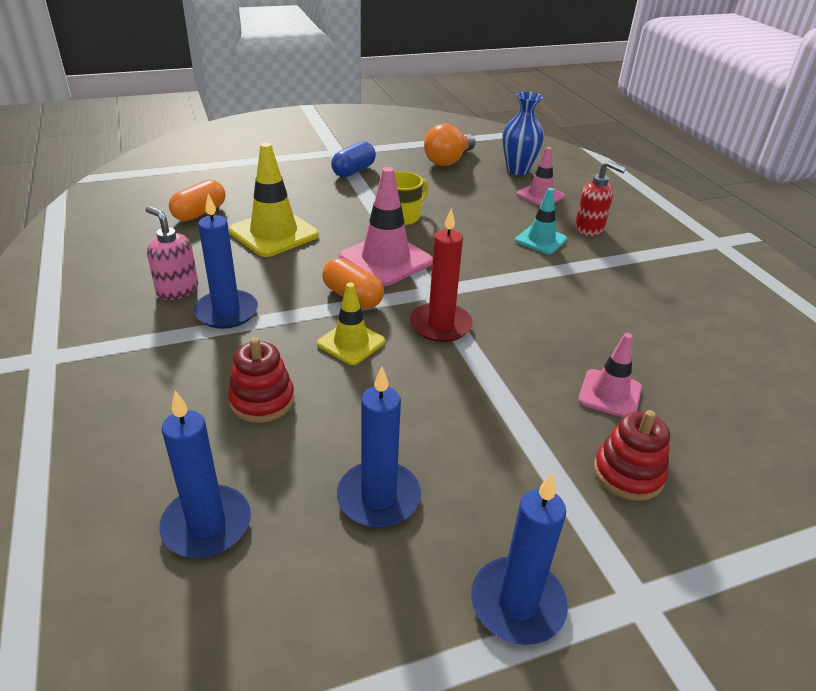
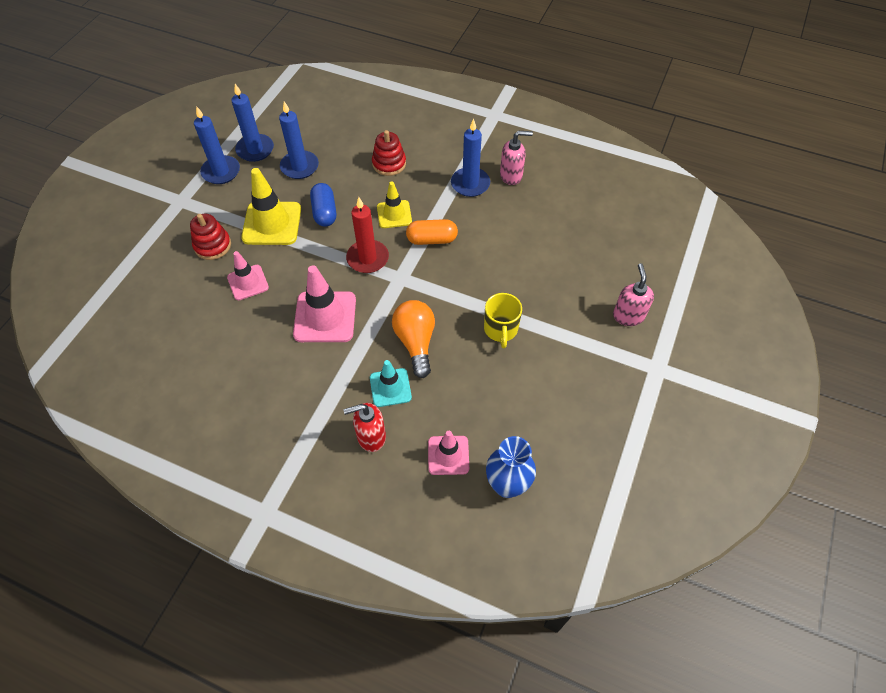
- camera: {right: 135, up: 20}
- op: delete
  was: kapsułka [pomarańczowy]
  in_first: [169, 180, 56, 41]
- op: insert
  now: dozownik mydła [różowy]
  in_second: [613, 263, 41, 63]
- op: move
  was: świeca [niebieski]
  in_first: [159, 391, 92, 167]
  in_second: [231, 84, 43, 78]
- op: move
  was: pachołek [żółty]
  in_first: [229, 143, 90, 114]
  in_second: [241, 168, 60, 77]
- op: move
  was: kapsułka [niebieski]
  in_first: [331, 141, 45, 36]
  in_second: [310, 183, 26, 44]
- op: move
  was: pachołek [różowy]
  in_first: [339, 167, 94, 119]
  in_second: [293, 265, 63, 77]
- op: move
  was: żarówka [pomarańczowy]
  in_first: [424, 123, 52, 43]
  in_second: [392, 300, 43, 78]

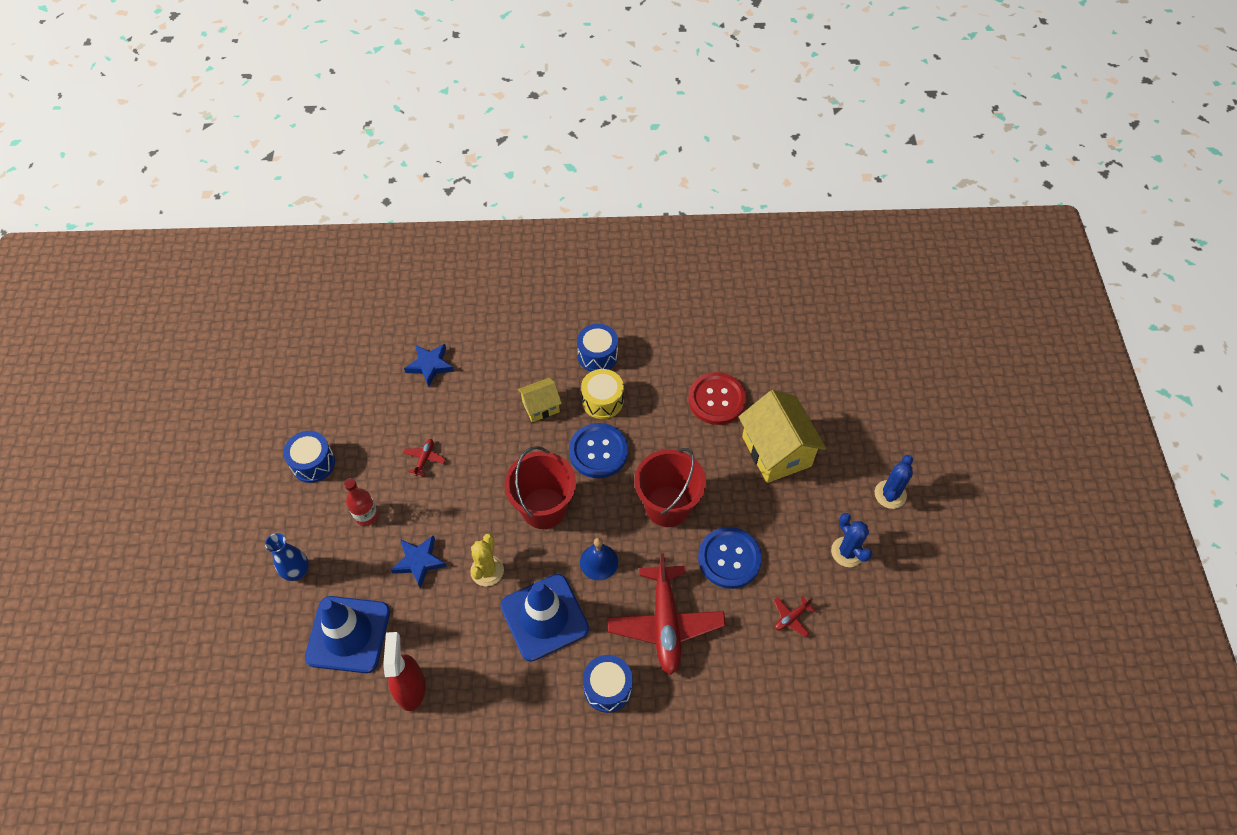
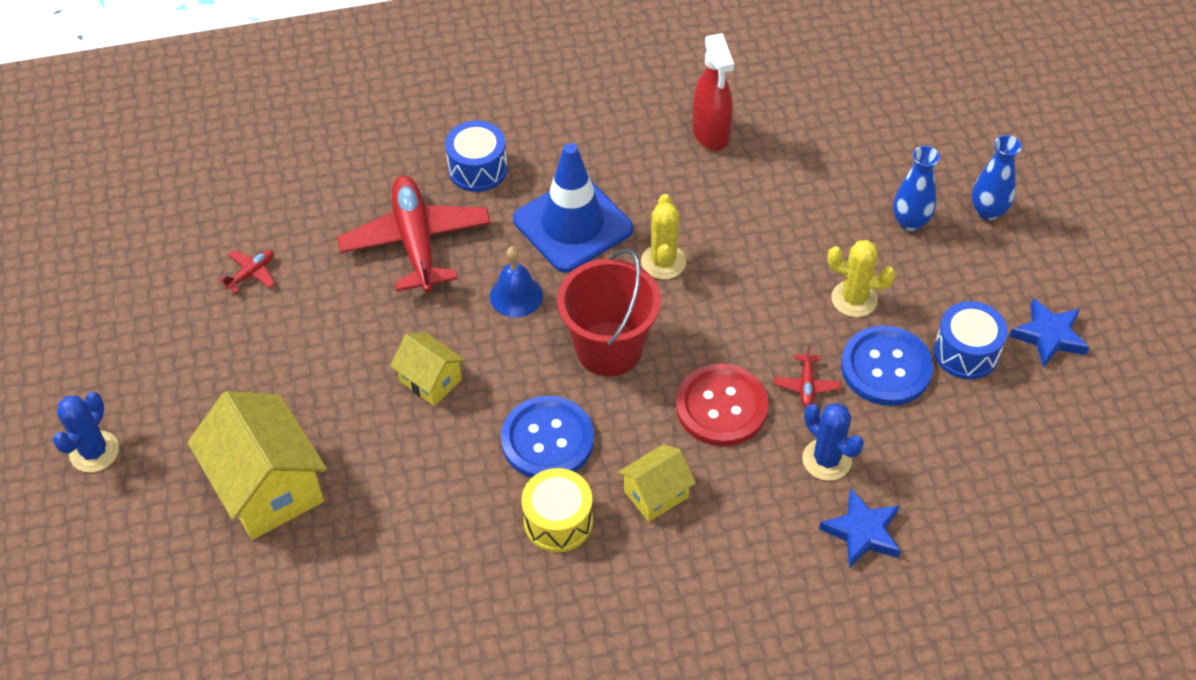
- camera: {right: 170, up: -5}
- op: delete
  was: pachołek [niebieski]
  in_first: [305, 596, 85, 77]
- op: delete
  was: bęben [niebieski]
  in_first: [577, 324, 41, 48]
- op: insert
  now: wazon [niebieski]
  in_second: [972, 135, 50, 85]
- op: move
  was: gwiazda [niebieski]
  in_first: [391, 535, 56, 53]
  in_second: [1009, 298, 80, 70]
- op: move
  was: guzik [czerwony]
  in_first: [688, 372, 58, 53]
  in_second: [676, 364, 92, 82]
- op: move
  was: guzik [niebieski]
  in_first: [698, 527, 64, 62]
  in_second: [841, 325, 92, 81]
- op: move
  was: kaktus [niebieski]
  in_first: [831, 513, 41, 54]
  in_second: [802, 403, 62, 78]
- op: replace
  was: butelka [czerwony]
  now: kaktus [żółty]
  in_first: [344, 478, 34, 48]
  in_second: [828, 240, 67, 77]
- op: replace
  was: wiadro [czerwony]
  now: domek [żółty]
  in_first: [634, 448, 72, 79]
  in_second: [390, 332, 75, 74]

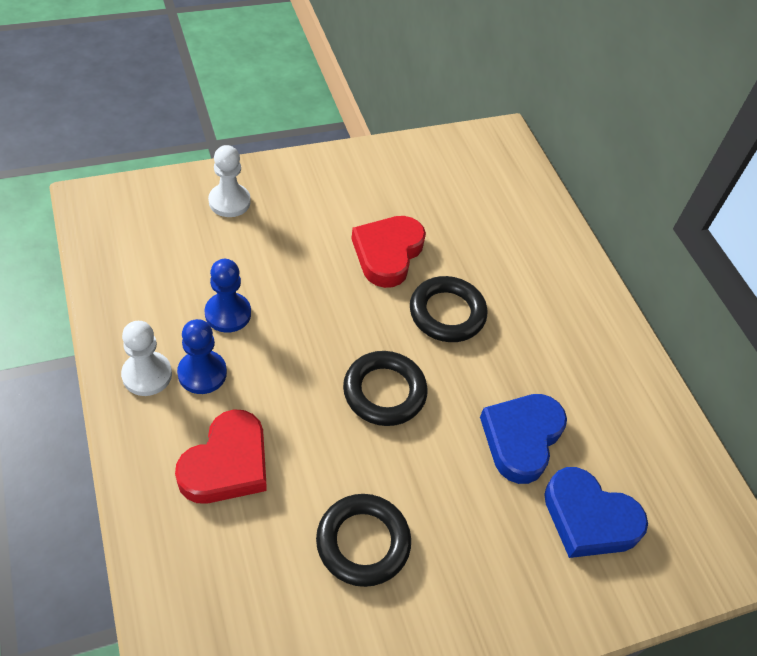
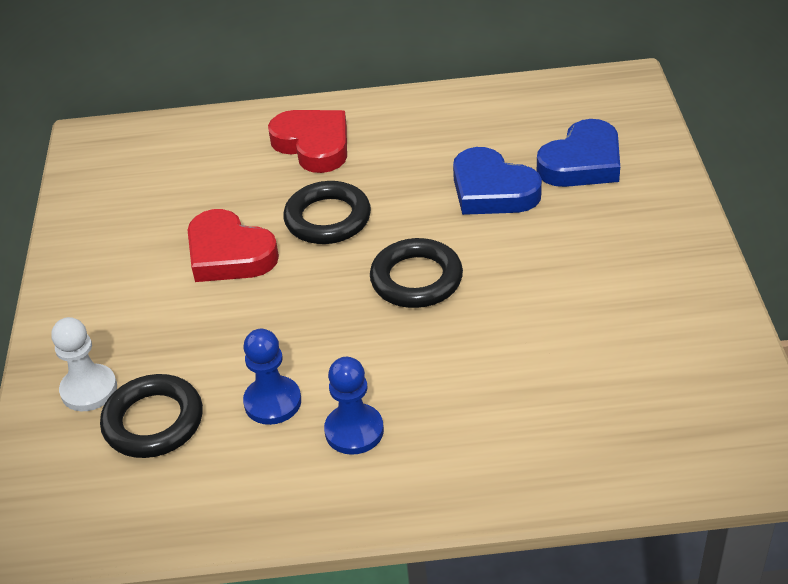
- camera: {right: -65, up: -10}
- op: delete
  was: pionek [biały]
  in_first: [121, 321, 51, 75]
- op: move
  was: serce [czerwony]
  in_first: [175, 409, 92, 95]
  in_second: [268, 110, 79, 63]
- op: move
  was: pierścień [czarny]
  in_first: [316, 494, 95, 93]
  in_second: [100, 374, 103, 84]

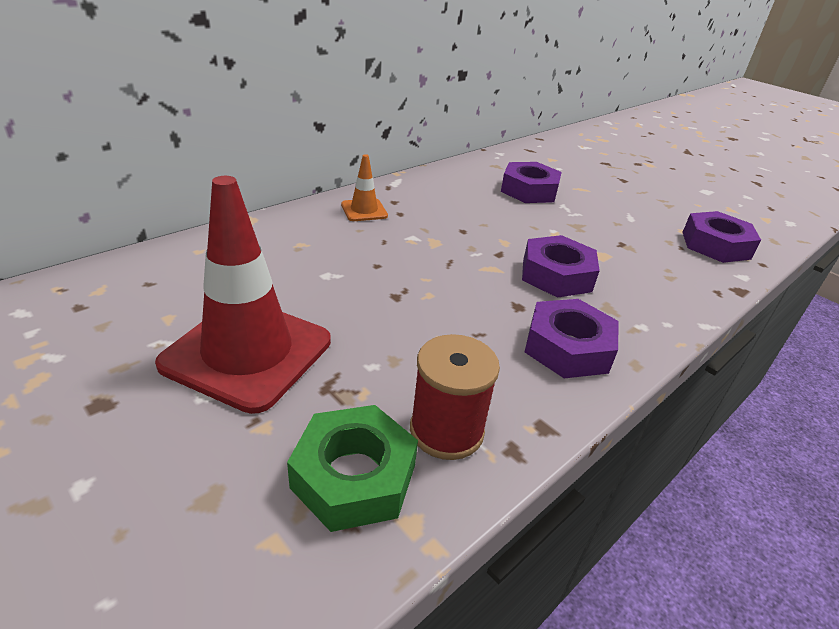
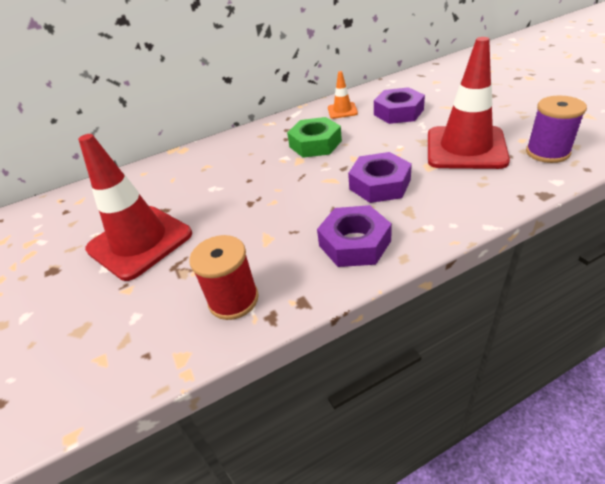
- camera: {right: 25, up: 5}
- op: insert
  now: pachołek [czerwony]
  in_second: [428, 37, 82, 132]
- op: move
  was: nakrętka [zielony]
  in_first: [287, 405, 131, 127]
  in_second: [287, 117, 55, 41]
- op: move
  was: pachołek [pomarańczowy]
  in_first: [341, 154, 47, 67]
  in_second: [328, 71, 30, 48]
- op: replace
  was: nakrętka [fioletowy]
  now: szpulka [fioletowy]
  in_first: [682, 211, 79, 52]
  in_second: [526, 96, 61, 67]

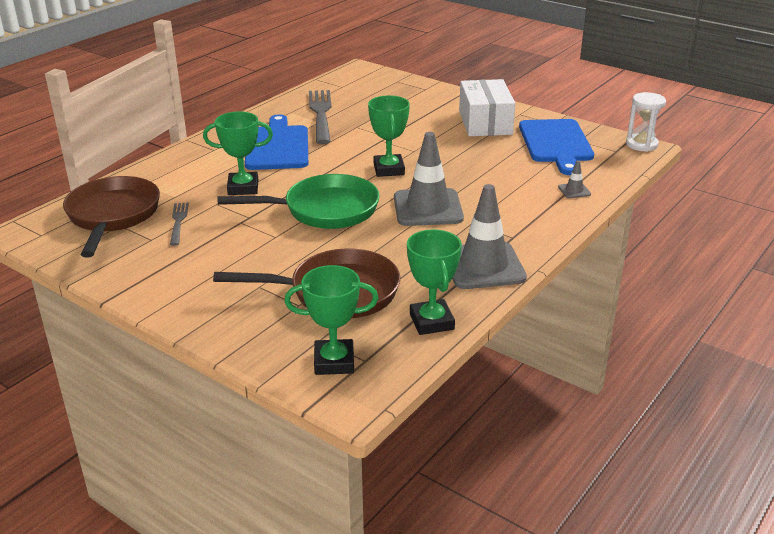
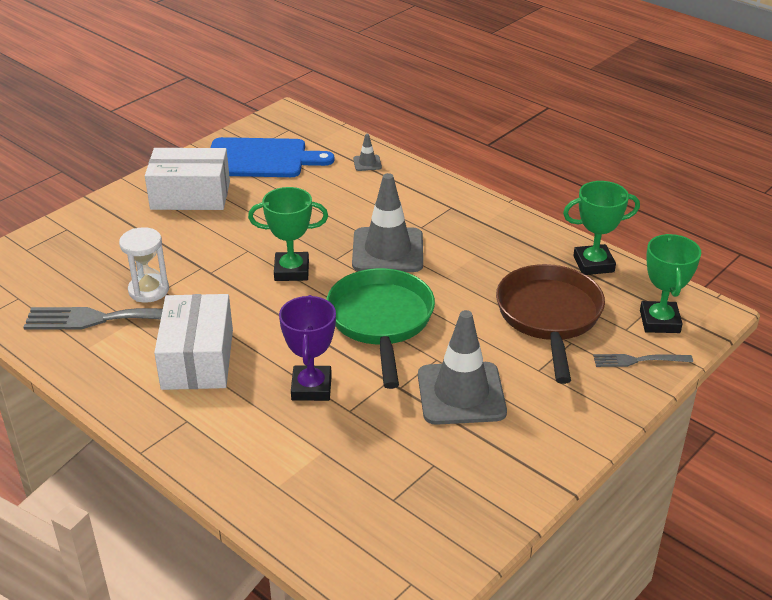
- camera: {right: -85, up: 5}
- op: delete
  was: patelnia [brązowy]
  in_first: [63, 176, 97, 82]
- op: move
  was: widelec [szary]
  in_first: [170, 203, 19, 43]
  in_second: [593, 354, 100, 13]
- op: move
  was: pachołek [szary]
  in_first: [452, 184, 75, 105]
  in_second: [418, 310, 89, 115]
- op: move
  was: klepsydra [biały]
  in_first: [626, 92, 40, 60]
  in_second: [119, 227, 50, 76]
- op: replace
  was: deska do krojenia [niebieski]
  now: pudełko [biały]
  in_first: [245, 115, 63, 55]
  in_second: [154, 294, 79, 96]
- op: recolor
  was: puchar [zielony]
  now: puchar [fioletowy]
  in_first: [203, 112, 70, 83]
  in_second: [279, 295, 57, 106]

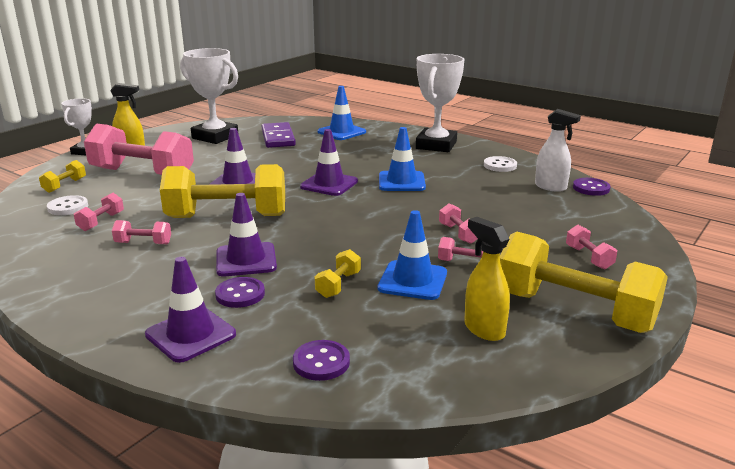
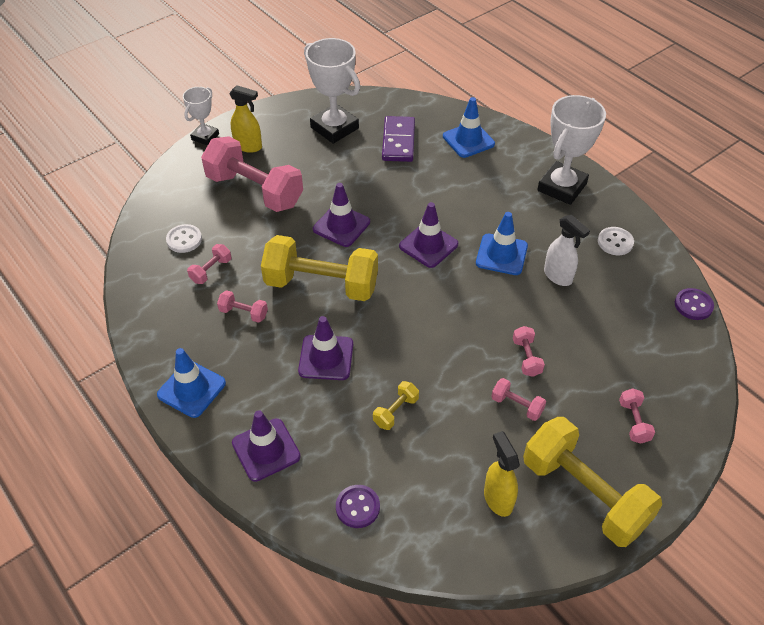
- camera: {right: 15, up: 25}
- op: delete
  was: hantel [żółty]
  in_first: [39, 160, 47, 33]
- op: delete
  was: guzik [fioletowy]
  in_first: [215, 277, 50, 31]
- op: move
  was: pachołek [niebieski]
  in_first: [378, 210, 69, 90]
  in_second: [157, 348, 69, 70]
- op: move
  was: spryskiwacz [biały]
  in_first: [535, 109, 46, 83]
  in_second: [544, 215, 46, 71]

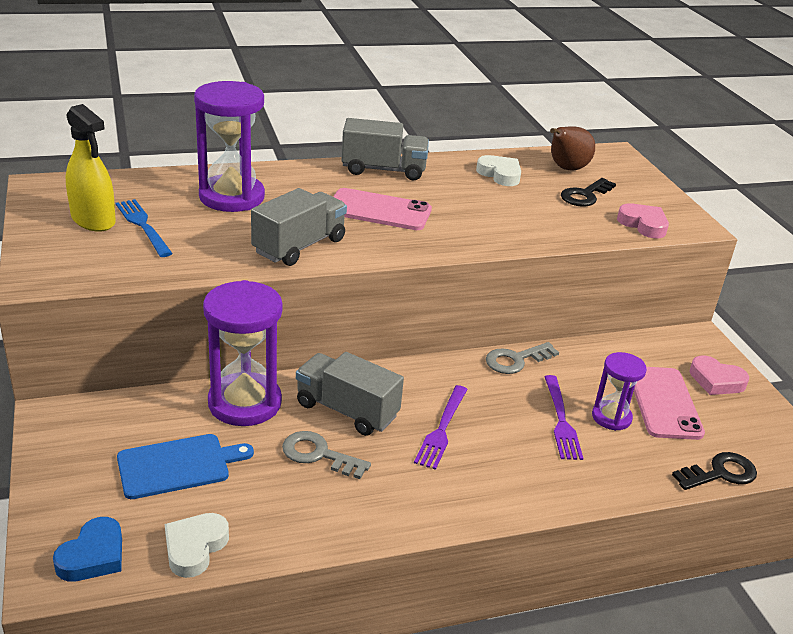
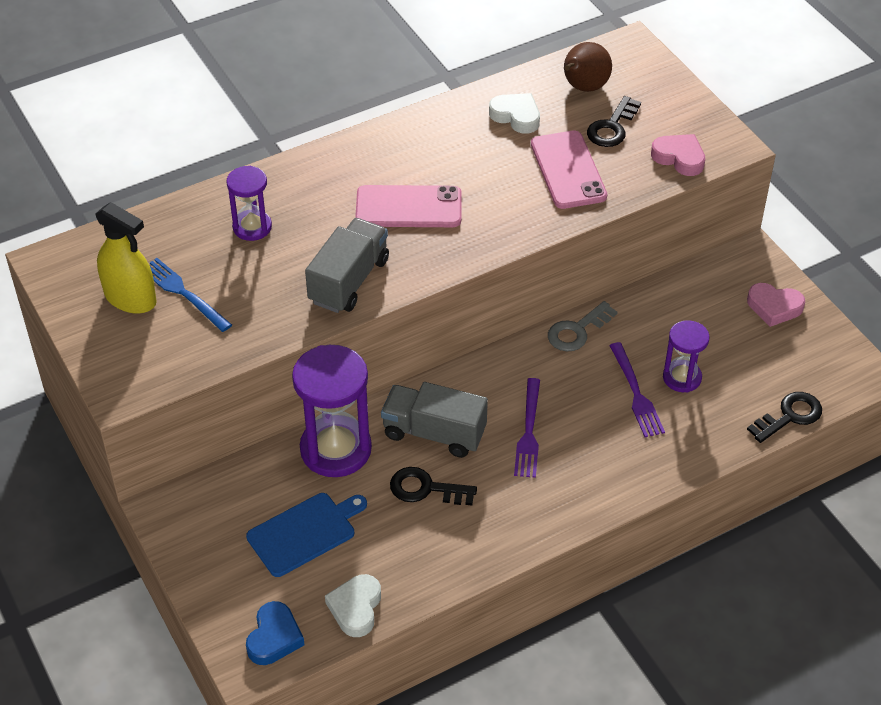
- camera: {right: -10, up: 15}
- op: delete
  was: ciężarówka [szary]
  in_first: [341, 118, 88, 62]
- op: move
  was: telefon [różowy]
  in_first: [634, 367, 71, 73]
  in_second: [531, 131, 76, 78]
- op: recolor
  was: klucz [szary]
  now: klucz [czarny]
  in_first: [282, 431, 89, 48]
  in_second: [390, 467, 87, 38]
- op: resize
  was: klepsydra [fioletowy]
  in_first: [194, 81, 71, 131]
  in_second: [226, 166, 46, 75]
  ratio: 0.56

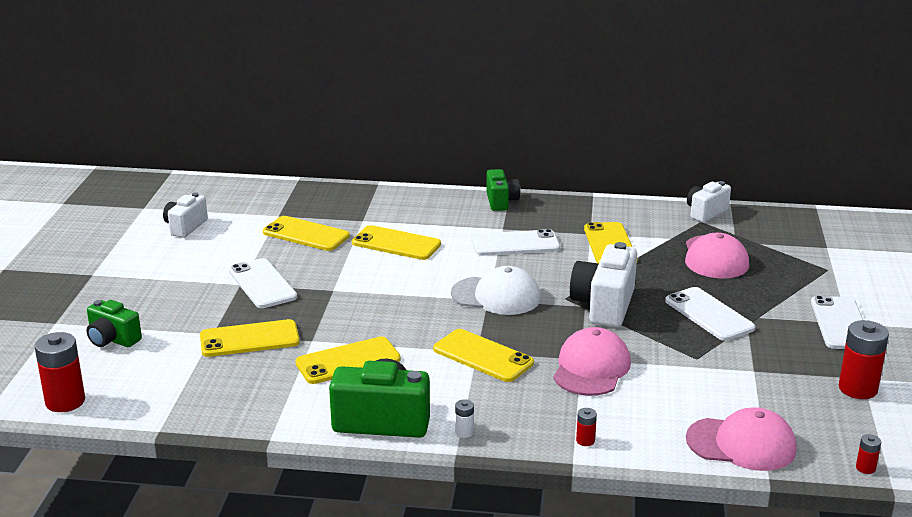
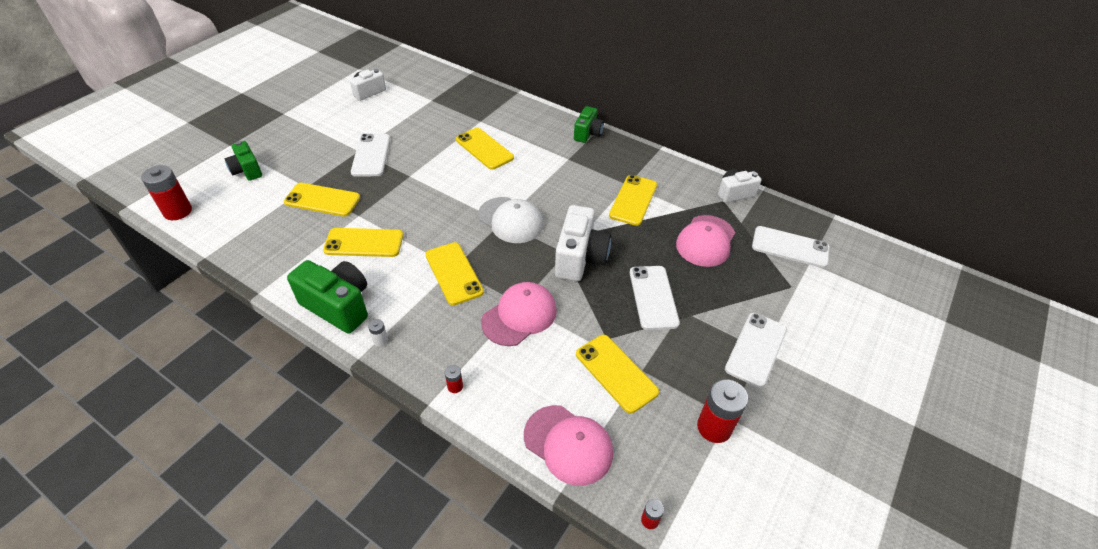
- camera: {right: 25, up: 20}
- op: move
  was: telefon [żółty]
  in_first: [263, 216, 87, 35]
  in_second: [576, 335, 83, 79]
- op: move
  was: telefon [biały]
  in_first: [472, 229, 88, 27]
  in_second: [752, 226, 78, 42]
- op: rotate
  was: aparat fotograficzny [biały]
  in_first: [570, 242, 67, 85]
  in_second: [555, 205, 56, 76]
  clockwise: 150

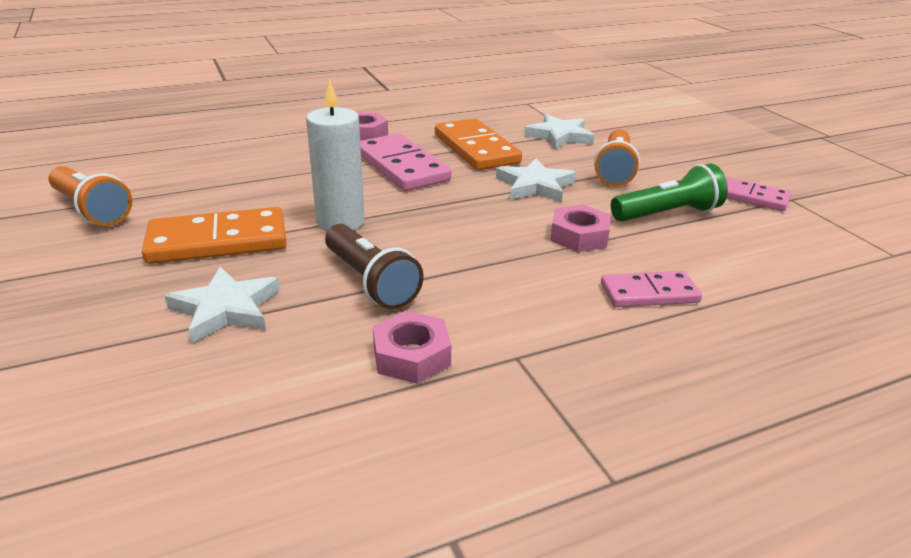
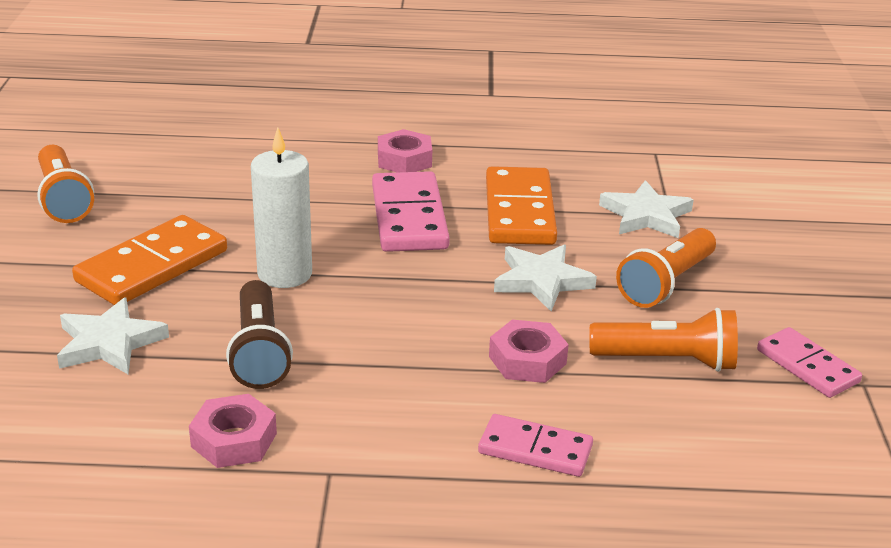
- camera: {right: 25, up: 0}
- op: recolor
  was: latarka [zielony]
  now: latarka [pomarańczowy]
  in_first: [611, 163, 117, 59]
  in_second: [590, 308, 148, 64]
- op: rotate
  was: kostka domina [pomarańczowy]
  in_first: [142, 207, 145, 57]
  in_second: [72, 215, 155, 90]
  clockwise: -60

